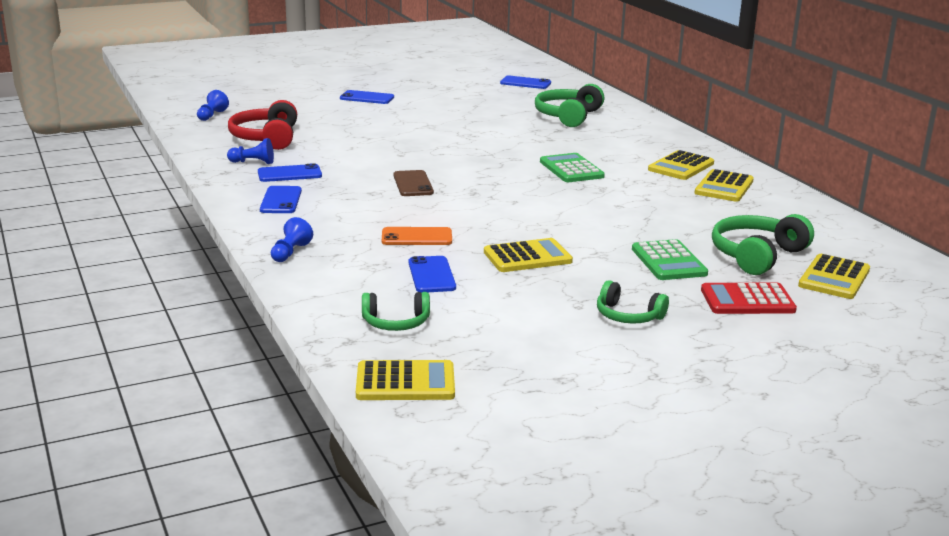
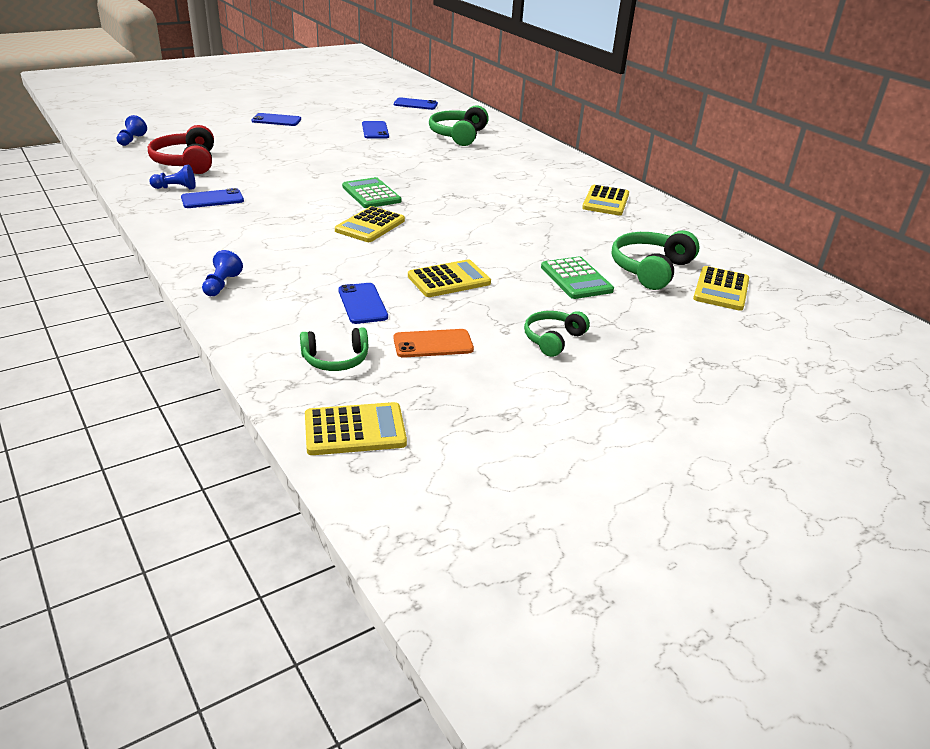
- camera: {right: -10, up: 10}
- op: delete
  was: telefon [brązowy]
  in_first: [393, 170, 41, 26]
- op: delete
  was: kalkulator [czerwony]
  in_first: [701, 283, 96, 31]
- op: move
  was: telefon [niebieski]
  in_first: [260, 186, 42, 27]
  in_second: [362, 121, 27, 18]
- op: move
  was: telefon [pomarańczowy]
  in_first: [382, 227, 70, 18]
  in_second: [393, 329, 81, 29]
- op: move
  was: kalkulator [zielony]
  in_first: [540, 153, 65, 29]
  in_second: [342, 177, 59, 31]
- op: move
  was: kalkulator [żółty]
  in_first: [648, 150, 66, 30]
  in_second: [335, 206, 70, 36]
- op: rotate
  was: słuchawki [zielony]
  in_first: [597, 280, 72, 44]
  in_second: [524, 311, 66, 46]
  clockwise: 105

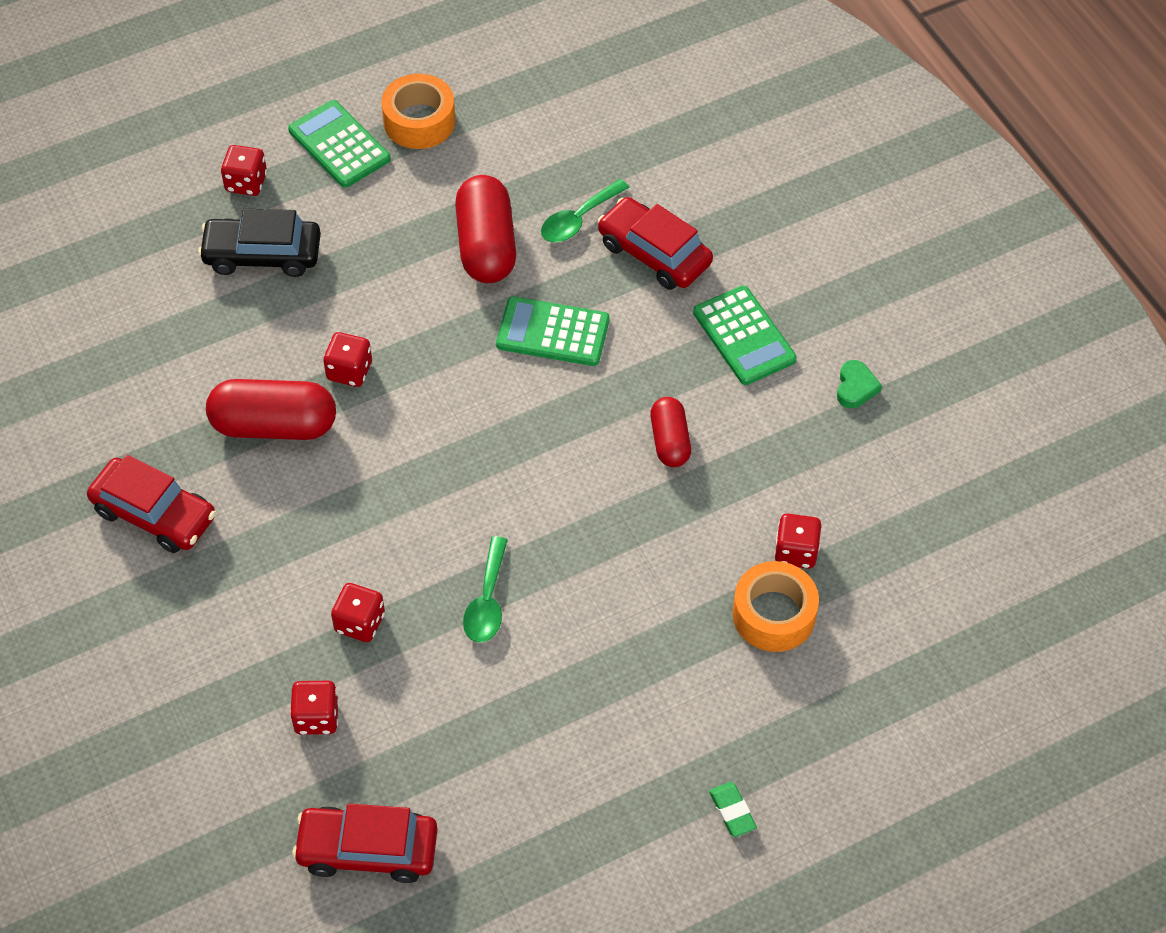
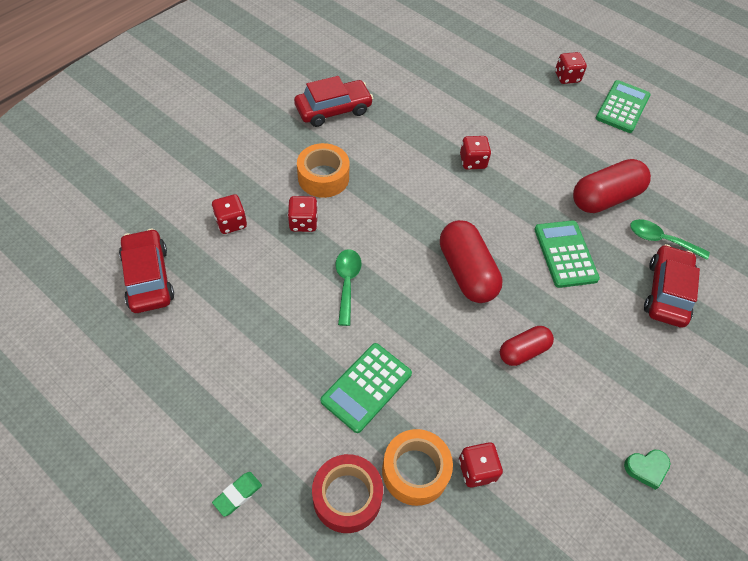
- camera: {right: 65, up: 0}
- op: delete
  was: samochód [czarny]
  in_first: [198, 209, 123, 68]
- op: insert
  now: taśma klejąca [czerwony]
  in_second: [312, 454, 71, 79]
- op: move
  was: kapsułka [czerwony]
  in_first: [206, 379, 130, 61]
  in_second: [440, 220, 63, 83]
- op: move
  was: taśma klejąca [pomarańczowy]
  in_first: [381, 74, 74, 75]
  in_second: [297, 143, 53, 55]
- op: move
  was: kalkulator [zielony]
  in_first: [693, 286, 104, 99]
  in_second: [320, 343, 92, 90]
- op: rotate
  was: samochód [czerwony]
  in_first: [87, 455, 129, 98]
  in_second: [294, 76, 79, 51]
  clockwise: -120
- op: rotate
  was: łyżka [zielony]
  in_first: [463, 536, 45, 107]
  in_second: [335, 249, 26, 77]
  clockwise: 105

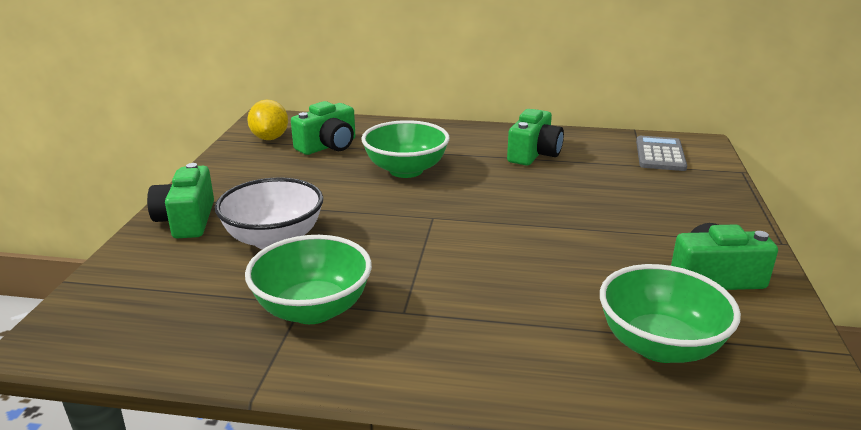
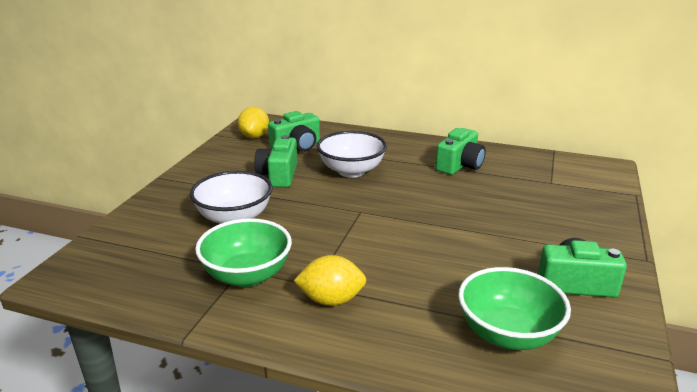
- camera: {right: 10, up: 0}
- op: delete
  was: kalkulator [szary]
  in_first: [636, 136, 51, 35]
- op: insert
  now: cytryna [żółty]
  in_second: [294, 255, 72, 51]
- op: move
  was: aparat fotograficzny [zielony]
  in_first: [147, 163, 67, 75]
  in_second: [255, 135, 42, 52]
- op: recolor
  was: miska [zielony]
  now: miska [biały]
  in_first: [361, 120, 88, 58]
  in_second: [317, 131, 70, 47]

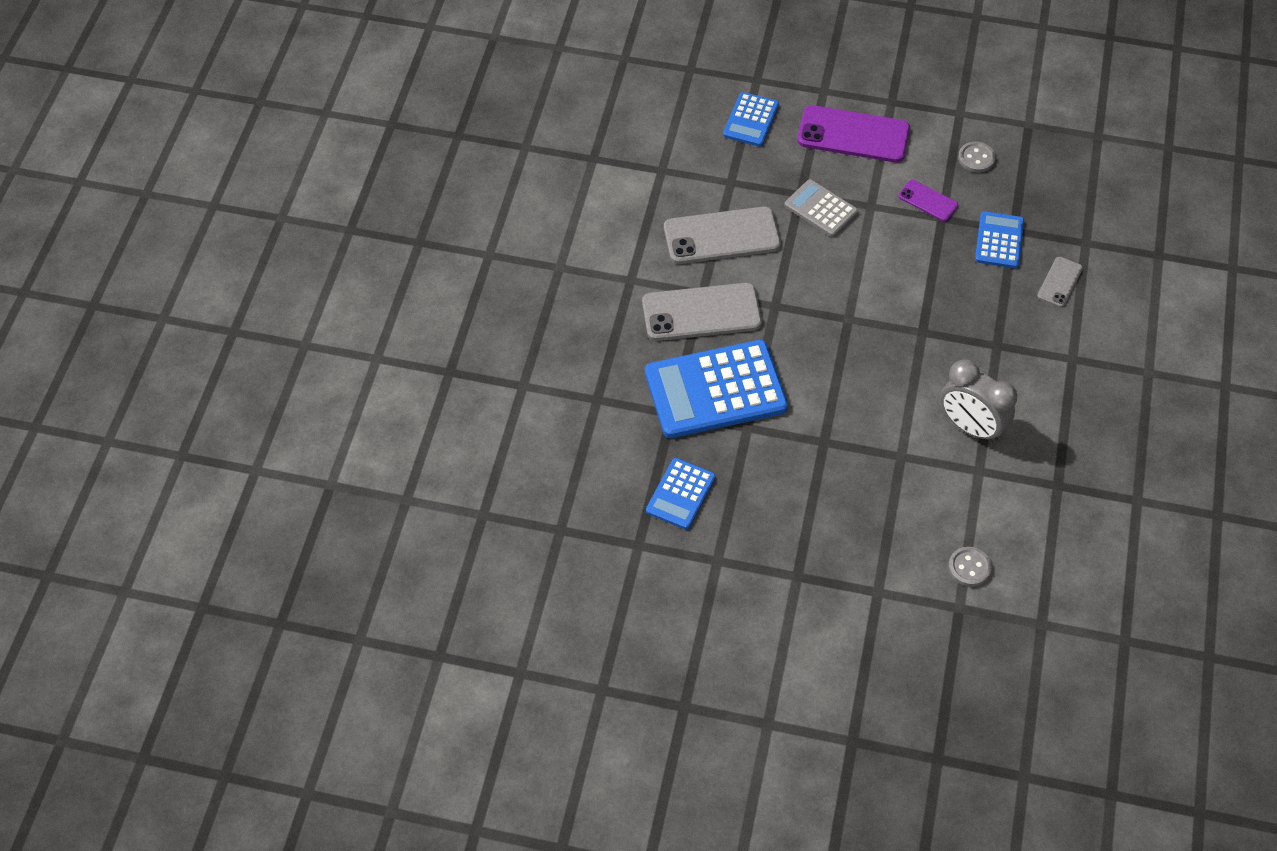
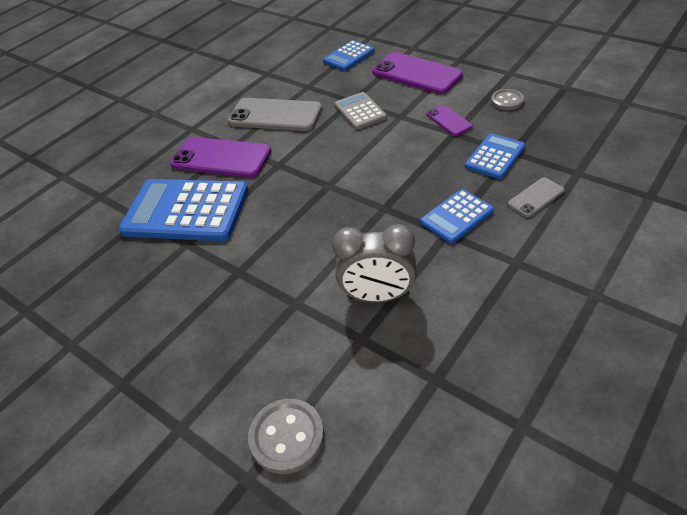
- camera: {right: 30, up: -10}
- op: move
  was: kalkulator [niebieski]
  in_first: [646, 458, 70, 72]
  in_second: [420, 189, 74, 55]
- op: recolor
  was: telefon [szary]
  now: telefon [fioletowy]
  in_first: [642, 283, 120, 58]
  in_second: [170, 137, 101, 41]
- op: rotate
  was: budzik [szary]
  in_first: [941, 359, 76, 84]
  in_second: [332, 224, 85, 78]
  clockwise: -60
- op: resize
  was: guzik [szary]
  in_first: [948, 547, 44, 40]
  in_second: [248, 399, 76, 75]
  ratio: 1.5

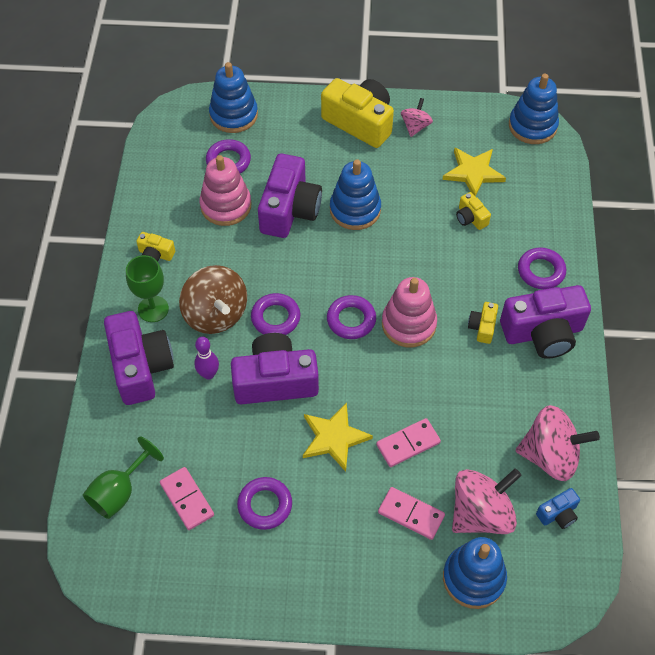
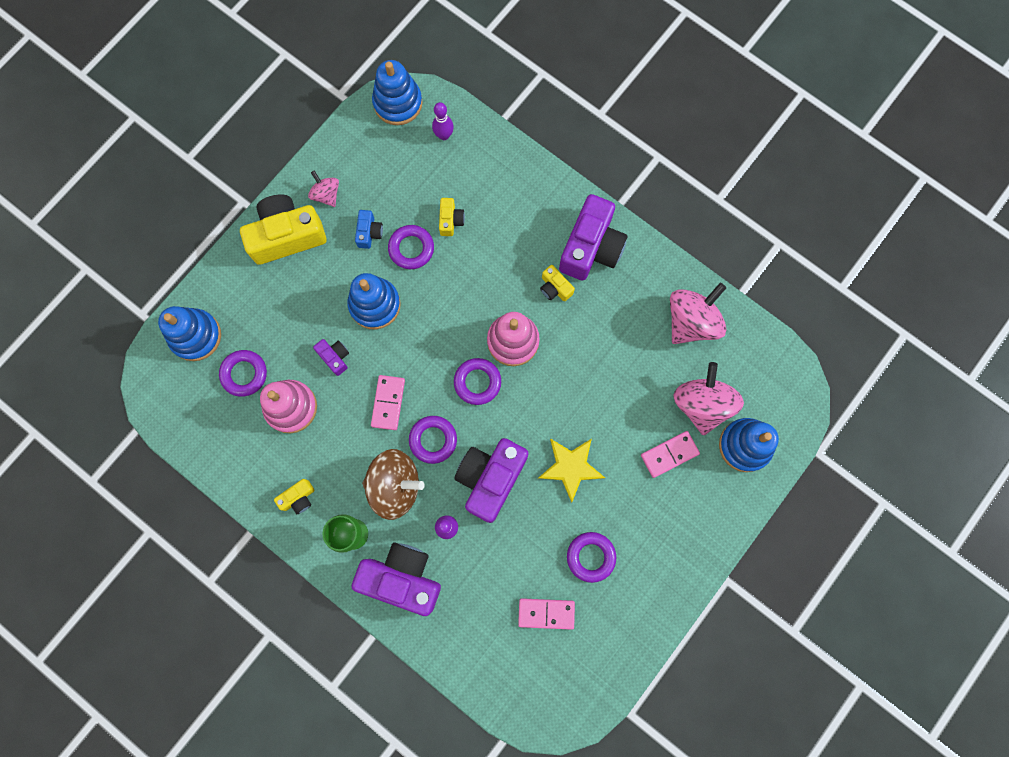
- camera: {right: -55, up: 20}
- op: delete
  was: kielich [zielony]
  in_first: [83, 436, 81, 83]
- op: delete
  was: gwiazda [żółty]
  in_first: [442, 147, 64, 50]
- op: insert
  now: kręgiel [fioletowy]
  in_second: [432, 102, 22, 38]
- op: move
  was: kostka domina [różowy]
  in_first: [376, 418, 65, 49]
  in_second: [371, 375, 34, 55]
- op: move
  was: pierścień [fioletowy]
  in_first: [518, 248, 48, 41]
  in_second: [388, 225, 46, 44]
- op: move
  was: aparat fotograficzny [niebieski]
  in_first: [536, 488, 44, 41]
  in_second: [355, 210, 28, 39]
- op: rotate
  was: aparat fotograficzny [żółty]
  in_first: [456, 192, 35, 38]
  in_second: [439, 198, 26, 38]
  clockwise: -90
- op: resize
  was: aparat fotograficzny [fioletowy]
  in_first: [258, 153, 64, 85]
  in_second: [313, 339, 36, 37]
  ratio: 0.46

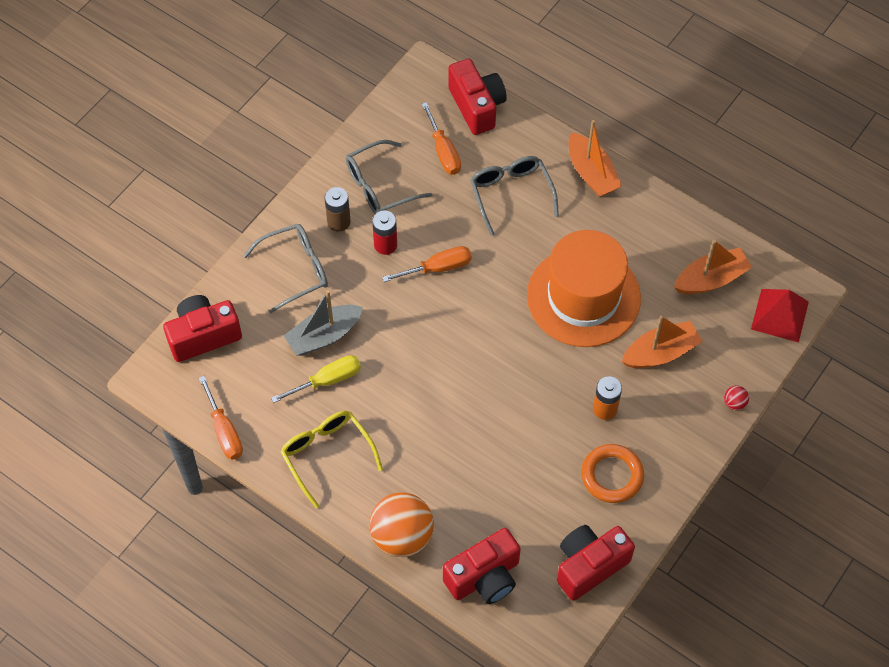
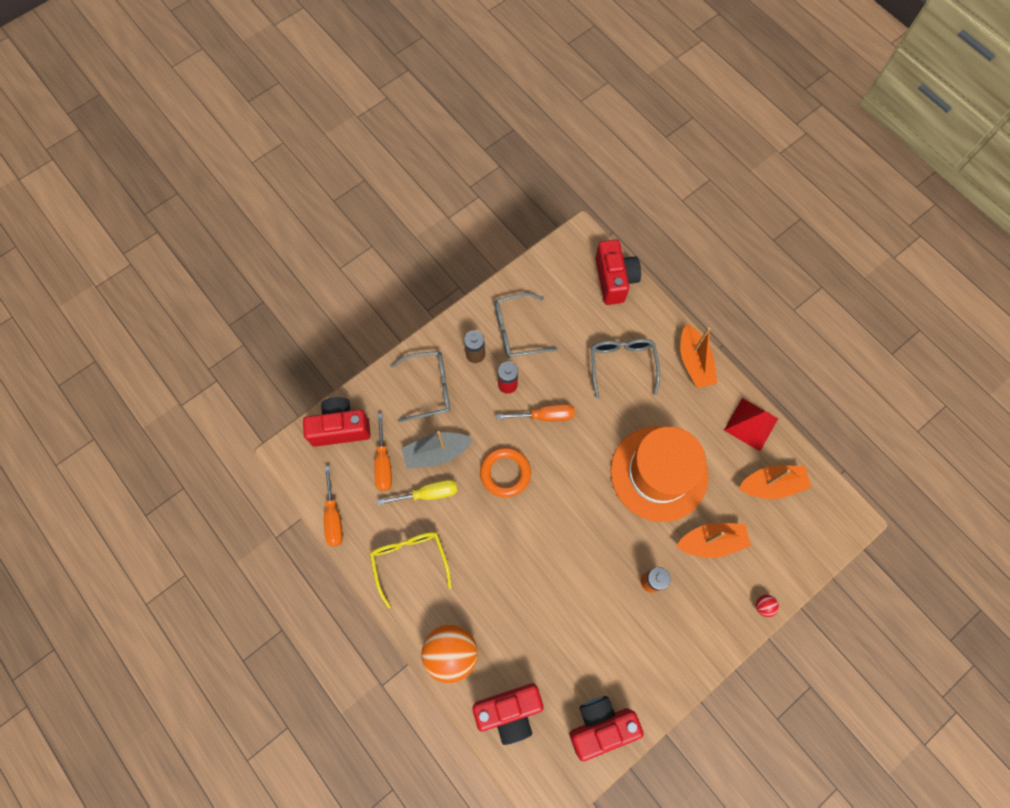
- camera: {right: 15, up: 10}
- op: move
  was: śrubokręt [pomarańczowy]
  in_first: [422, 102, 39, 73]
  in_second: [375, 413, 17, 78]
- op: move
  was: pierścień [pomarańczowy]
  in_first: [581, 444, 63, 59]
  in_second: [480, 447, 51, 51]
- op: move
  was: piramida [czerwony]
  in_first: [751, 289, 58, 53]
  in_second: [724, 398, 54, 53]

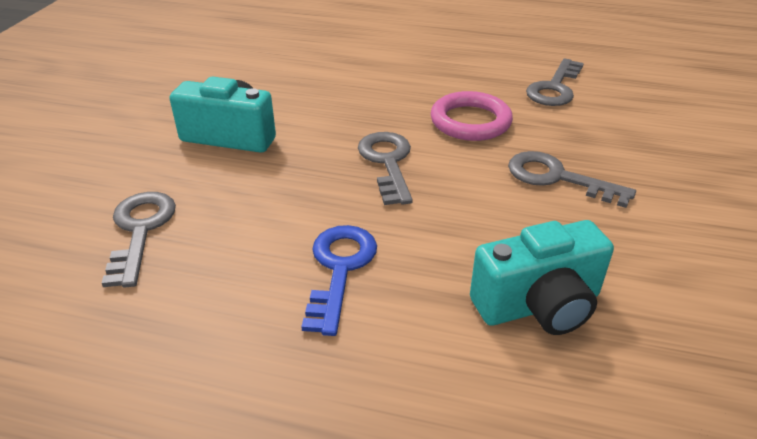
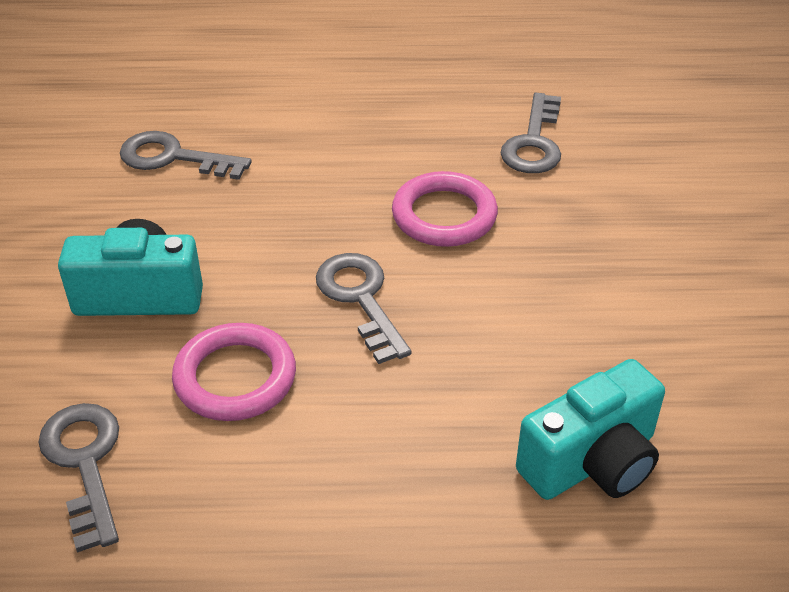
- camera: {right: -15, up: 5}
- op: delete
  was: klucz [niebieski]
  in_first: [301, 225, 76, 111]
- op: insert
  now: pierścień [różowy]
  in_second: [172, 323, 124, 98]
- op: move
  was: klucz [szary]
  in_first: [508, 151, 128, 57]
  in_second: [120, 131, 132, 49]

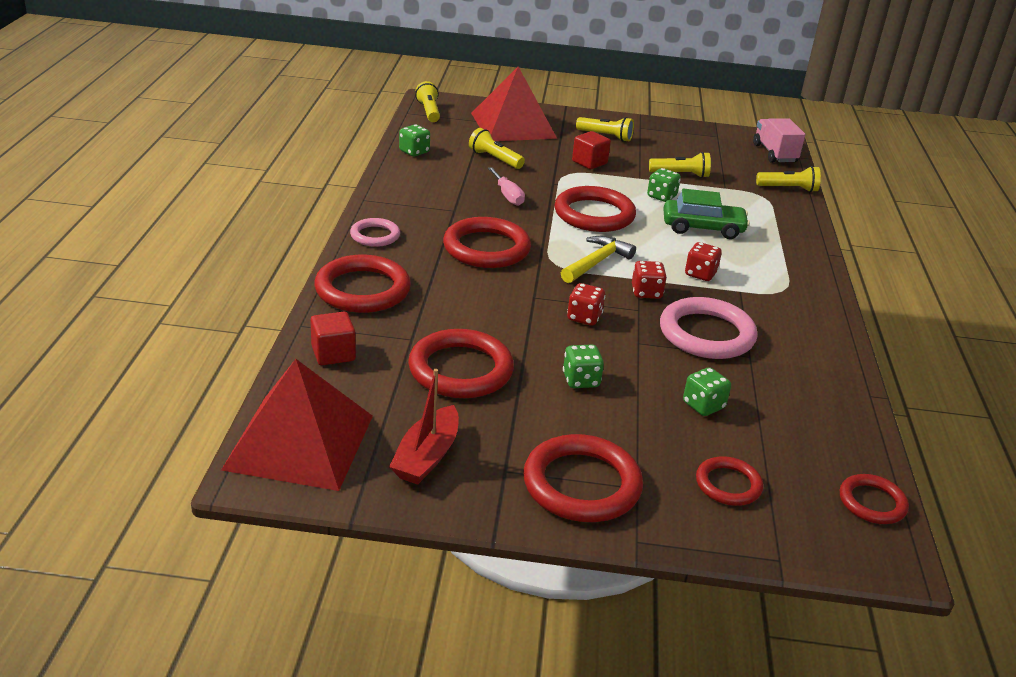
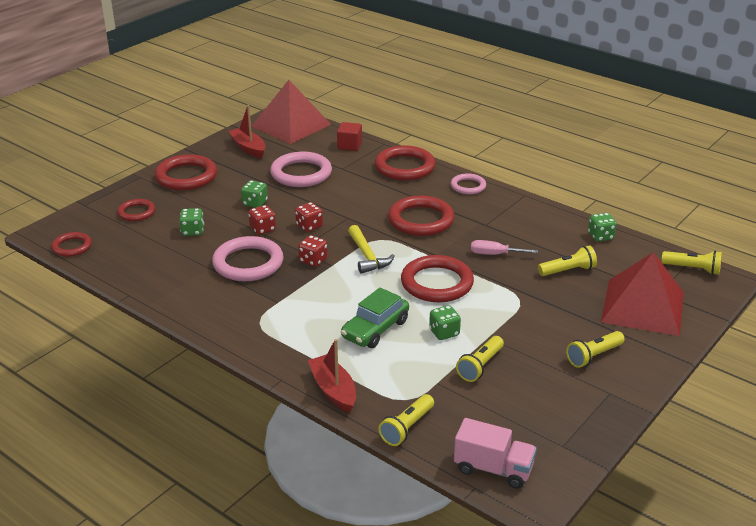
- camera: {right: 125, up: 0}
- op: delete
  was: sześcian [czerwony]
  in_first: [572, 131, 39, 38]
- op: insert
  now: łódka [czerwony]
  in_second: [308, 339, 48, 74]
- op: move
  was: kostka do gry [czerwony]
  in_first: [685, 242, 37, 39]
  in_second: [248, 205, 28, 30]
- op: recolor
  was: pierścień [czerwony]
  now: pierścień [różowy]
  in_first: [408, 329, 106, 69]
  in_second: [270, 152, 62, 35]

